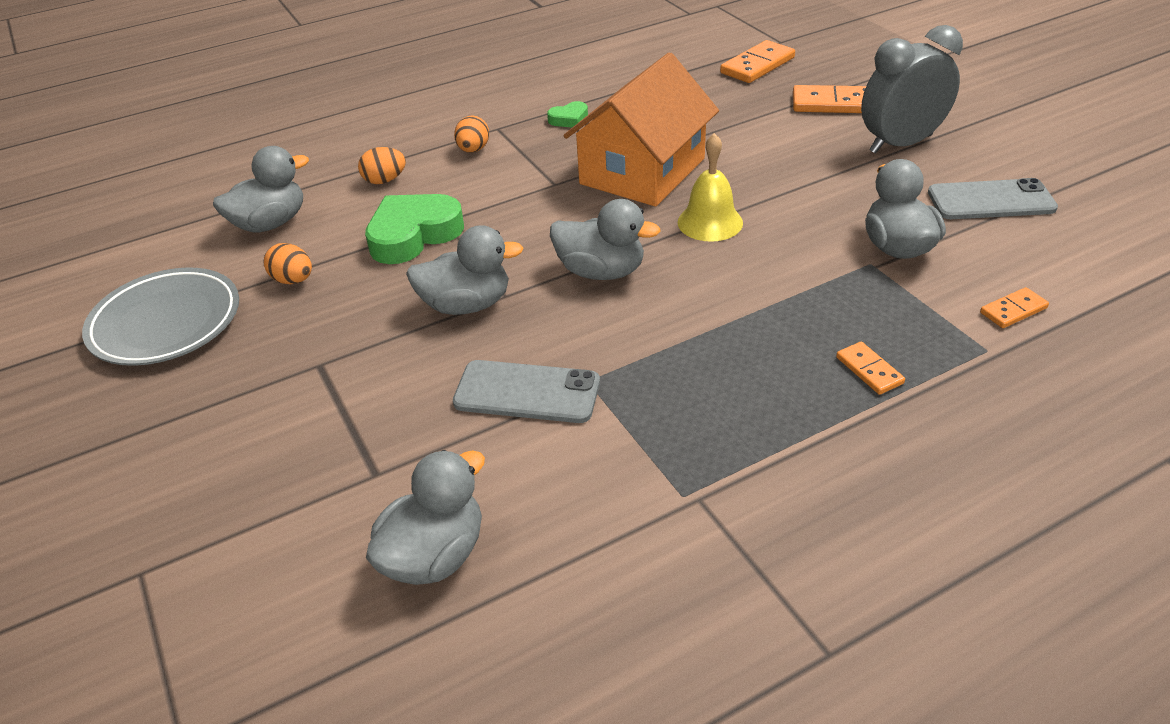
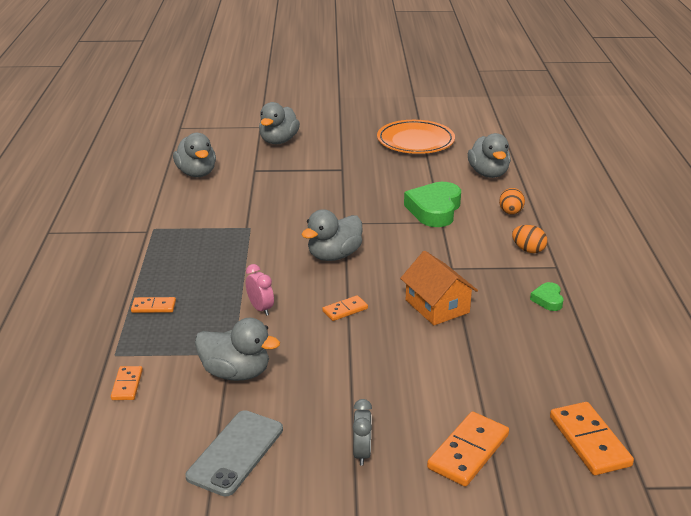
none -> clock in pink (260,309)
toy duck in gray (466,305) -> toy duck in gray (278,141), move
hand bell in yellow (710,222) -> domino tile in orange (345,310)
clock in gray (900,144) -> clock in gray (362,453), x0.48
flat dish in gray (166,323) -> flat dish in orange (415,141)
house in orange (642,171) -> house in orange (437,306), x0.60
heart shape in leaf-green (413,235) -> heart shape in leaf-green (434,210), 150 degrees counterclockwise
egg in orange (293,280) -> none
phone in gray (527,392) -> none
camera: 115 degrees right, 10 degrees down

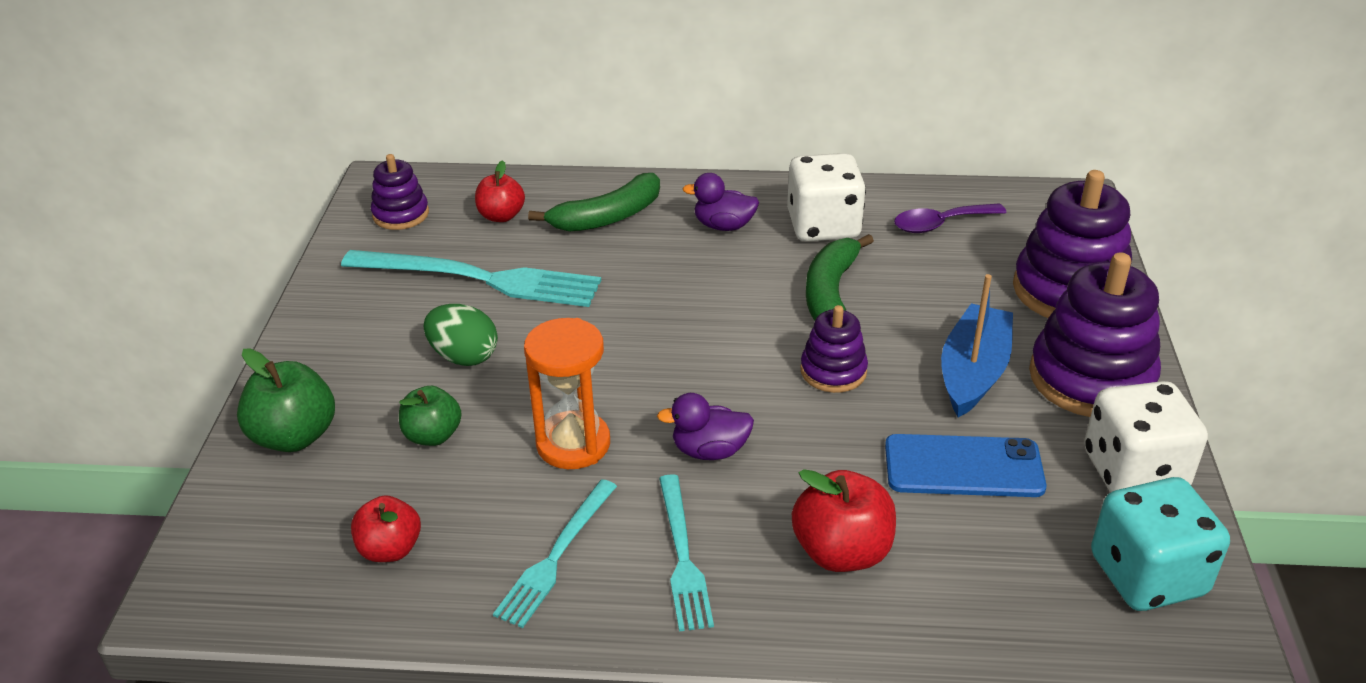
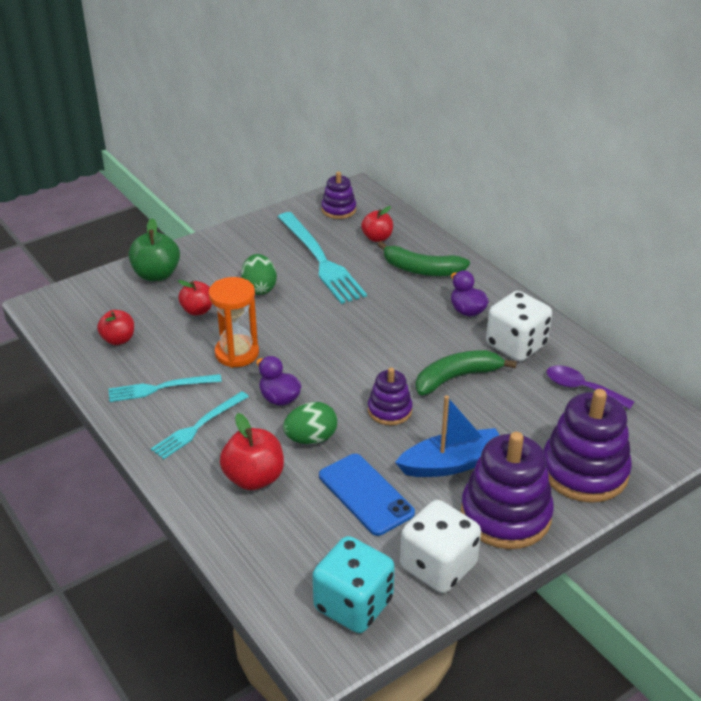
apple in leaf-green (433,435) -> apple in crimson (197,310)
none -> egg in leaf-green (311,438)
camera: 50 degrees right, 0 degrees up

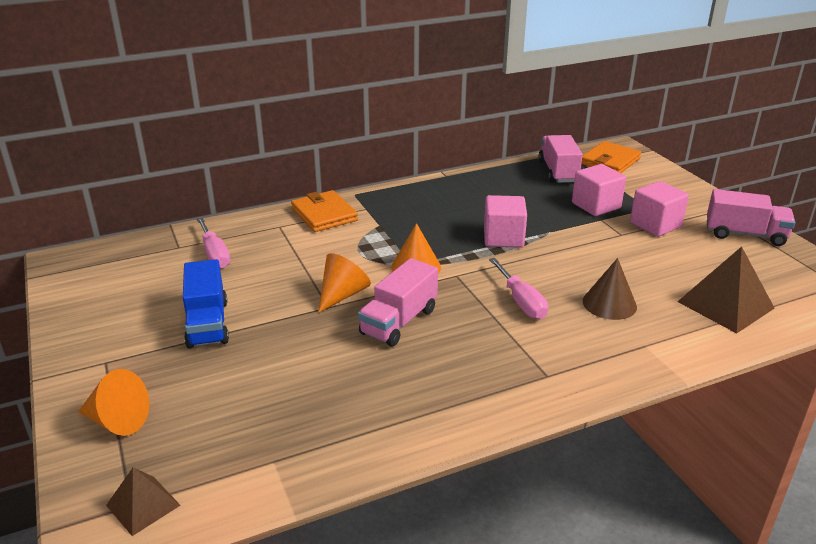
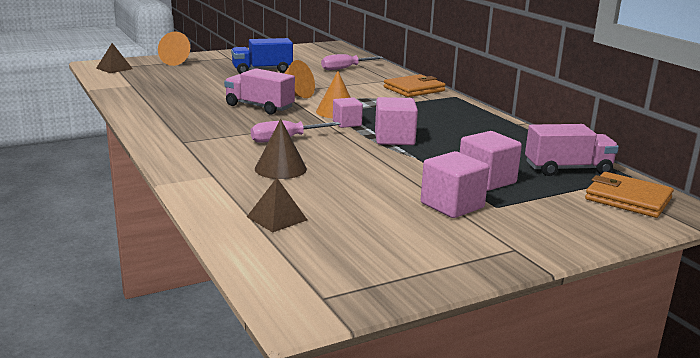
pyramid in russet (725,304) -> pyramid in russet (277,218), x0.58
none -> cube in pink (347,123)
truck in pink (745,234) -> none
camera: 85 degrees right, 10 degrees down

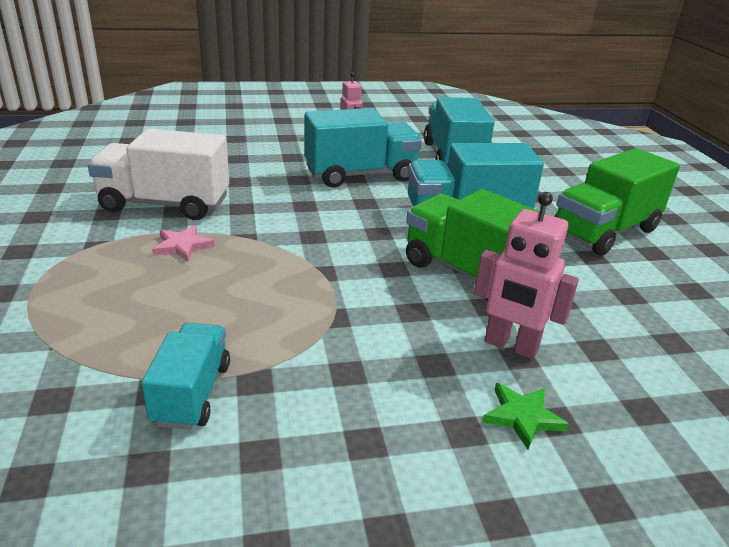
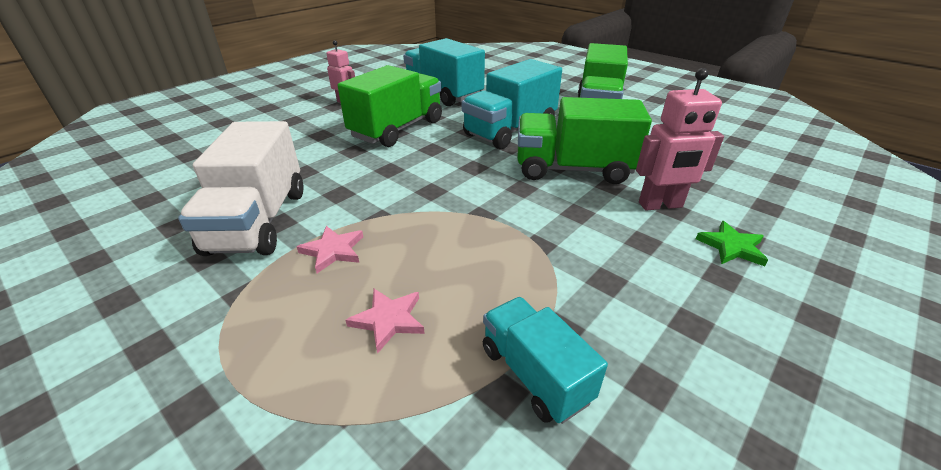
truck in white (165,204) -> truck in white (259,221), 60 degrees counterclockwise
truck in aqua (360,175) -> truck in leaf-green (397,129)
none -> star in pink (388,320)
camera: 35 degrees left, 5 degrees up

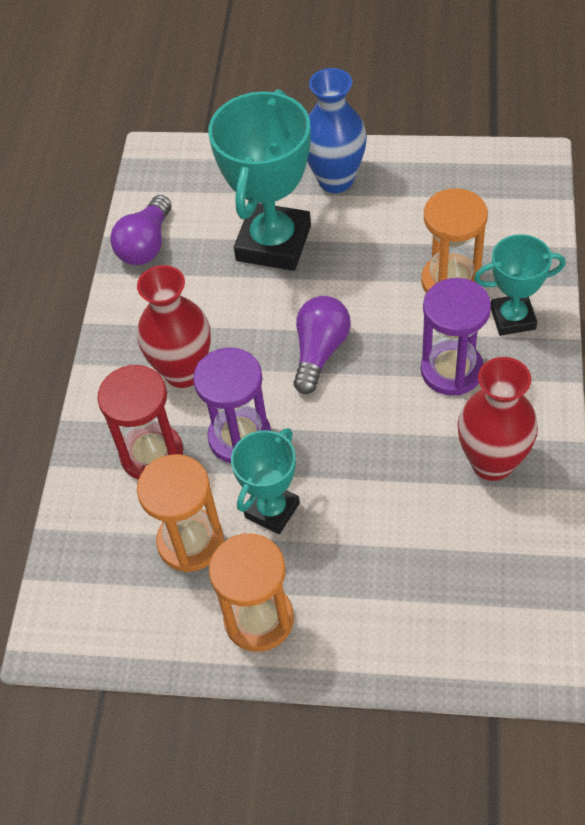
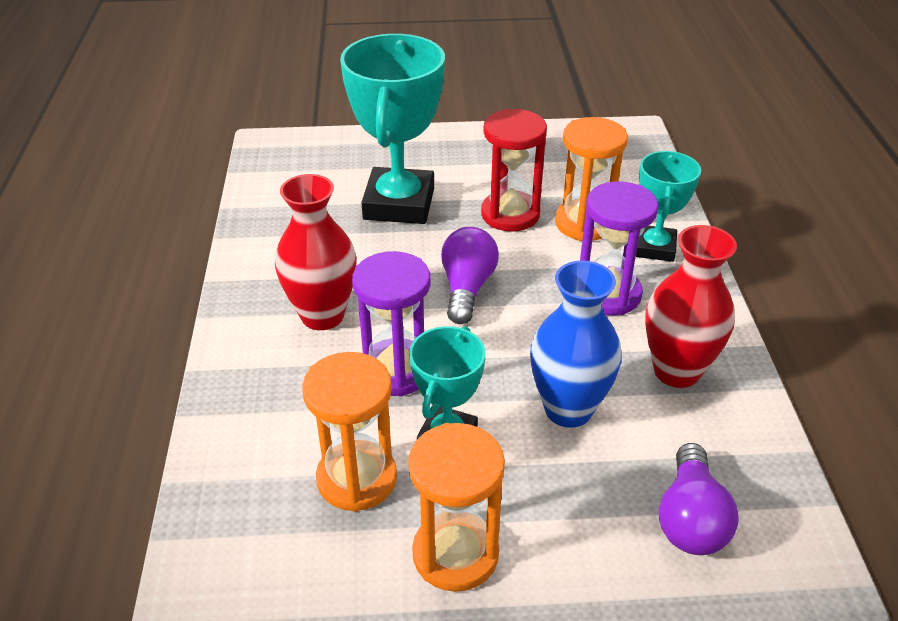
sand timer in crimson (152,454) -> sand timer in crimson (510,214), move
flower vase in cobalt (335,180) -> flower vase in cobalt (568,409), move
trophy in aqua (512,318) -> trophy in aqua (655,248), 60 degrees counterclockwise
lightbulb in violet (146,244) -> lightbulb in violet (690,518), move
camera: 15 degrees left, 15 degrees down

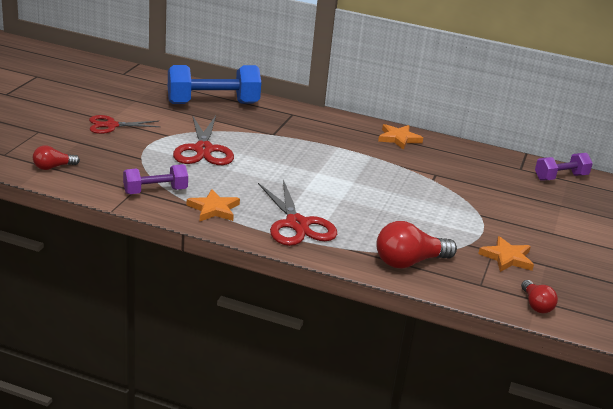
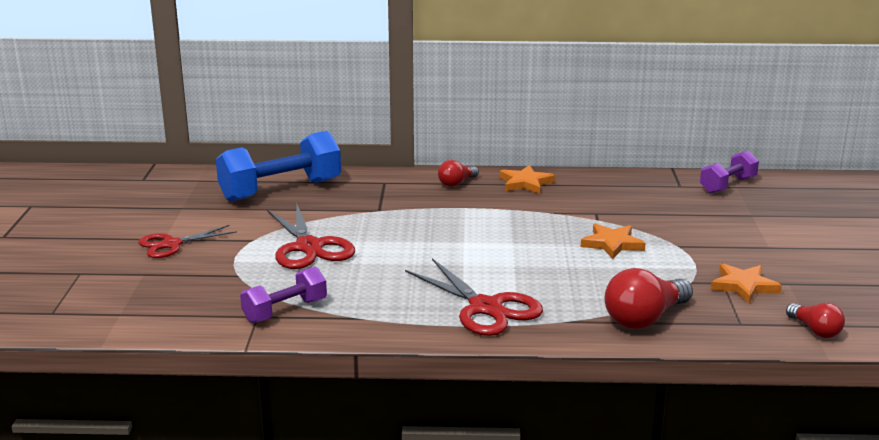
lightbulb in crimson (53,167) -> lightbulb in crimson (456,183), move
star in orange (214,209) -> star in orange (612,244), move
camera: 15 degrees left, 5 degrees down

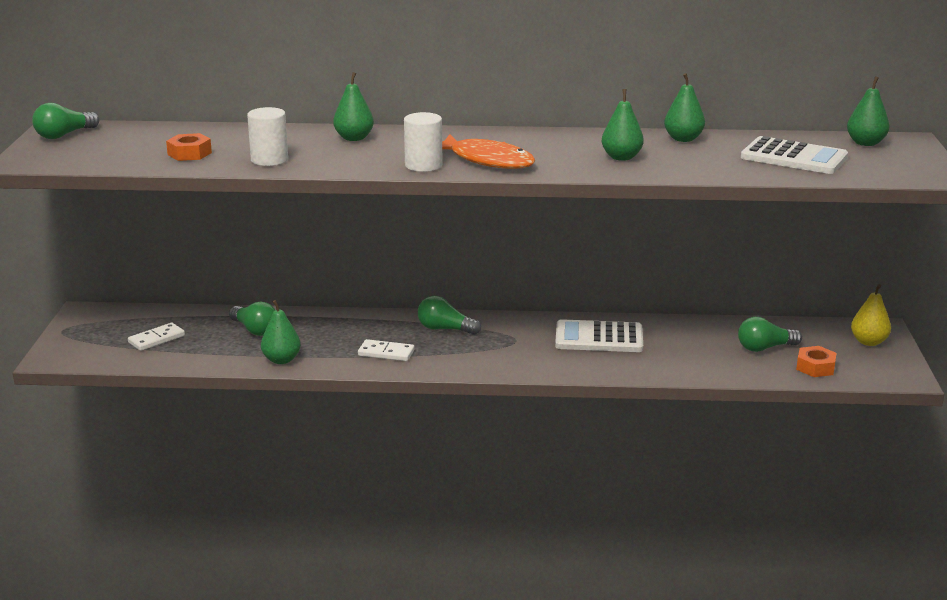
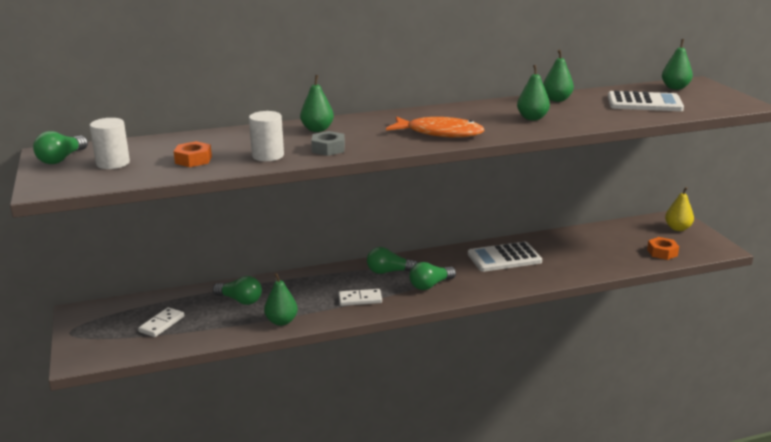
solid cylinder in white (423,165) -> solid cylinder in white (113,163), move
none -> hex nut in gray (328,149)
lightbulb in leaf-green (765,348) -> lightbulb in leaf-green (430,285), move
camera: 20 degrees left, 0 degrees up

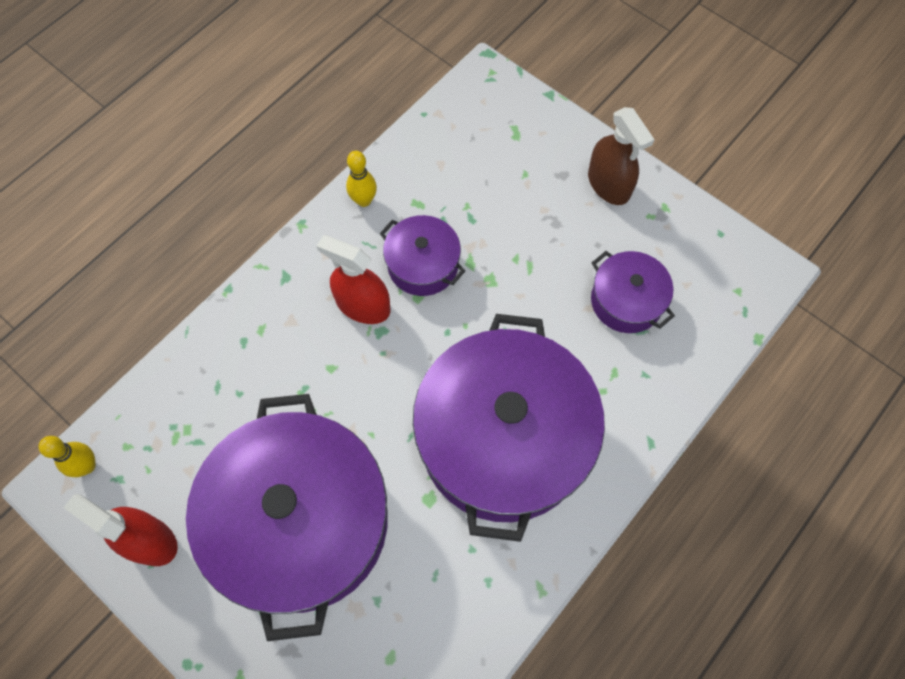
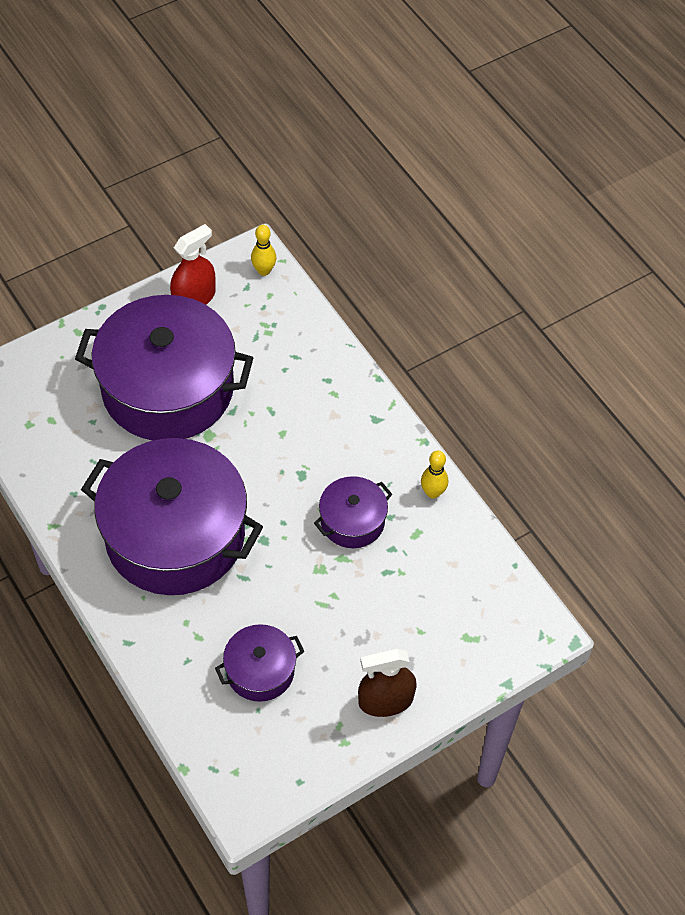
spray bottle in crimson (363,305) -> none
camera: 105 degrees right, 10 degrees down

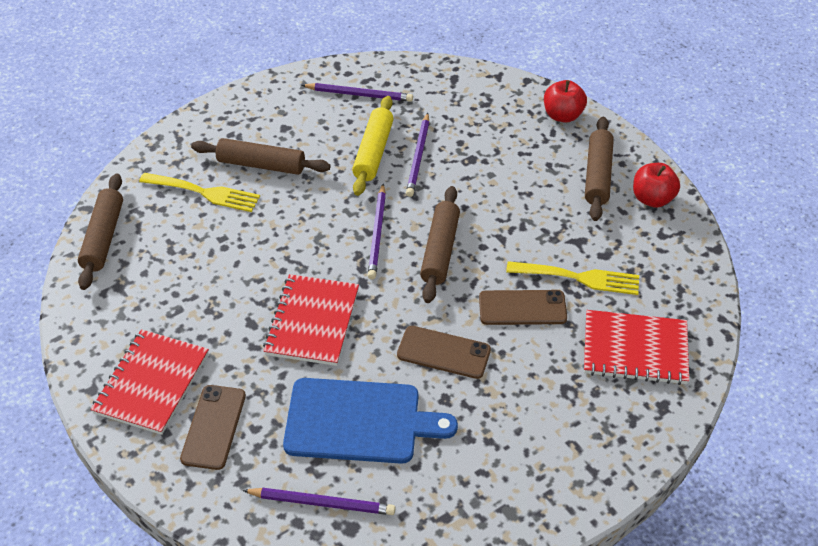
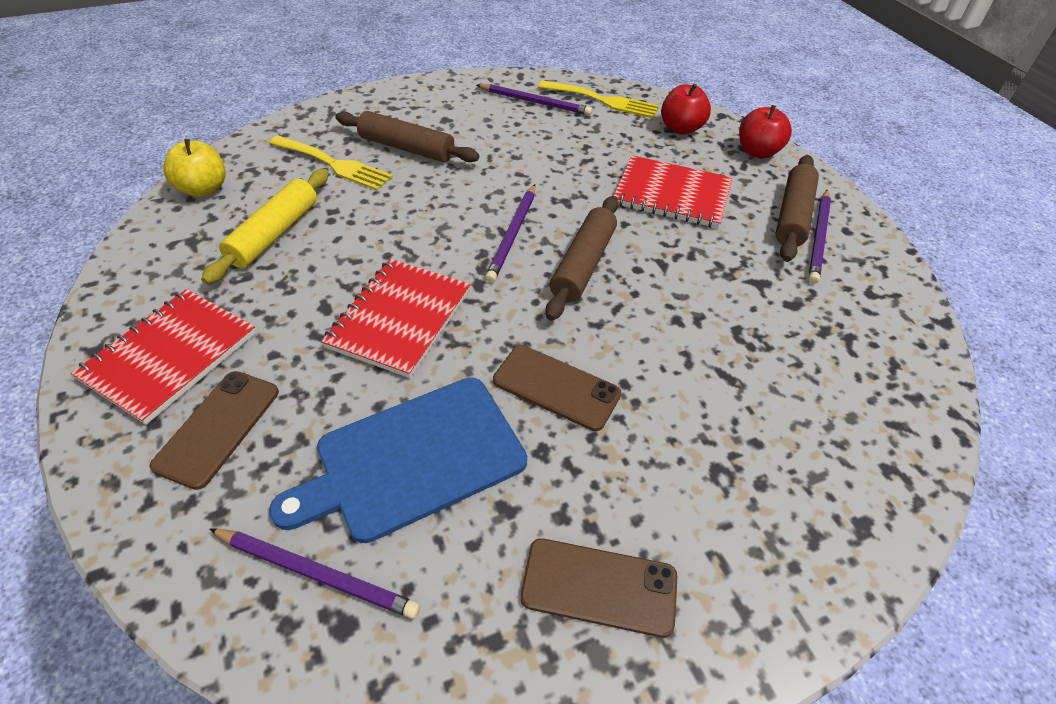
dough roller in russet (103,237) -> apple in yellow (203,189)
dough roller in yellow (373,152) -> dough roller in yellow (274,234), move
bread board in cobalt (359,421) -> bread board in cobalt (413,459), 135 degrees clockwise
phone in russet (522,308) -> phone in russet (599,586), move
fork in yellow (579,278) -> fork in yellow (603,100), move
exercise book in crimson (635,349) -> exercise book in crimson (672,195), move
apple in crimson (652,199) -> apple in crimson (681,128), move
wooden pencil in violet (418,157) -> wooden pencil in violet (819,238), move
camera: 10 degrees right, 0 degrees up

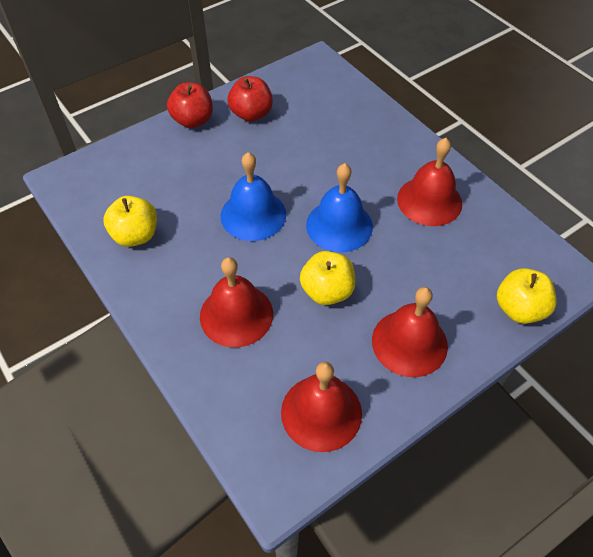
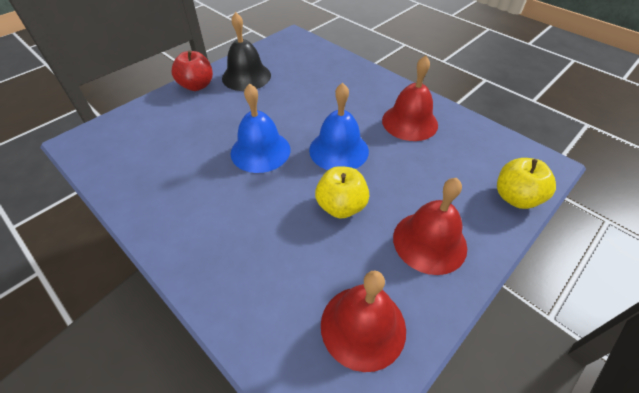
apple in crimson (251,114) -> hand bell in jet-black (246,76)
apple in yellow (135,235) -> none
hand bell in crimson (236,315) -> none
camera: 10 degrees left, 5 degrees down

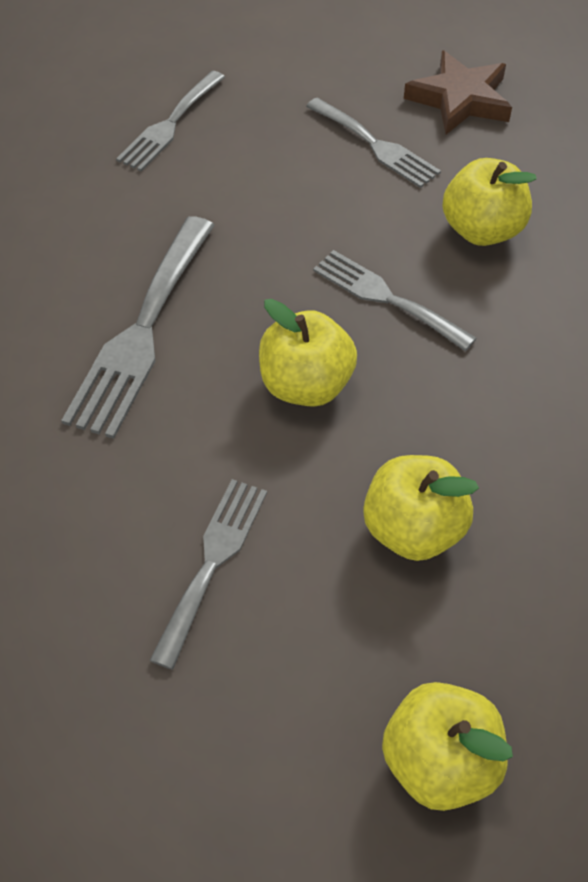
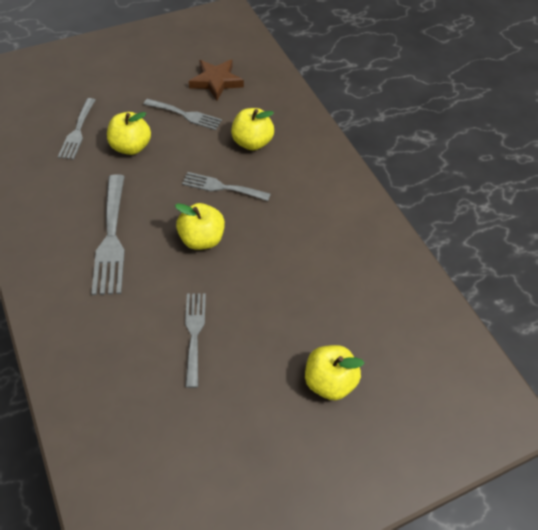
apple in yellow (413,529) -> apple in yellow (131,147), move
camera: 25 degrees left, 0 degrees up

